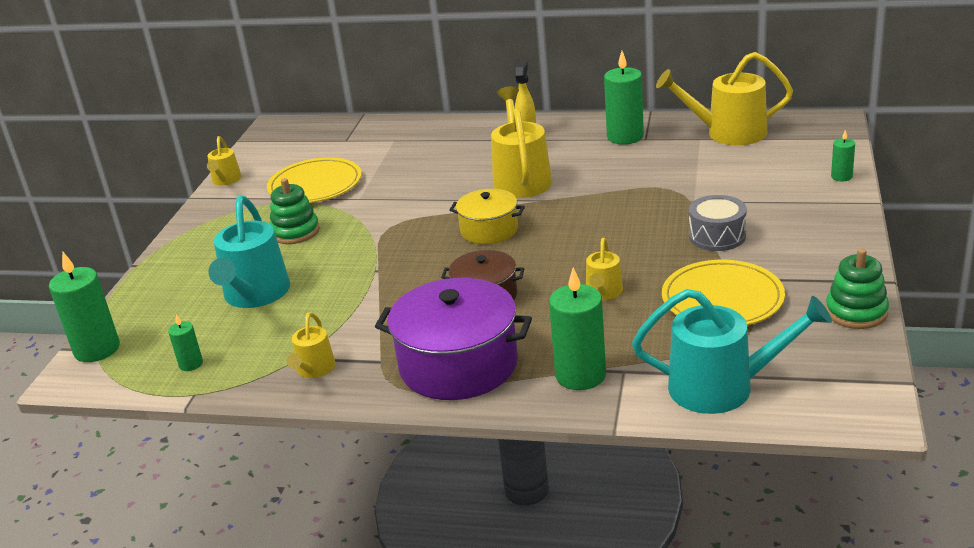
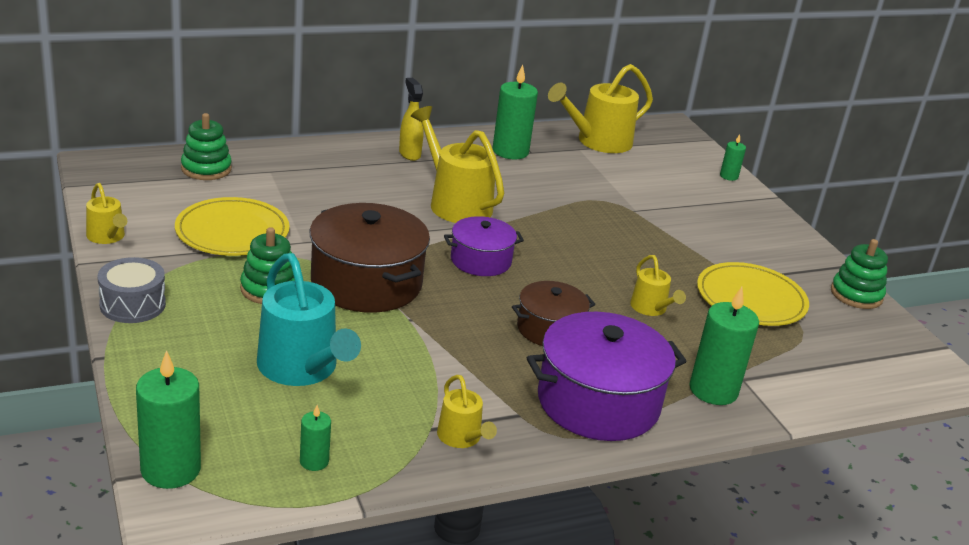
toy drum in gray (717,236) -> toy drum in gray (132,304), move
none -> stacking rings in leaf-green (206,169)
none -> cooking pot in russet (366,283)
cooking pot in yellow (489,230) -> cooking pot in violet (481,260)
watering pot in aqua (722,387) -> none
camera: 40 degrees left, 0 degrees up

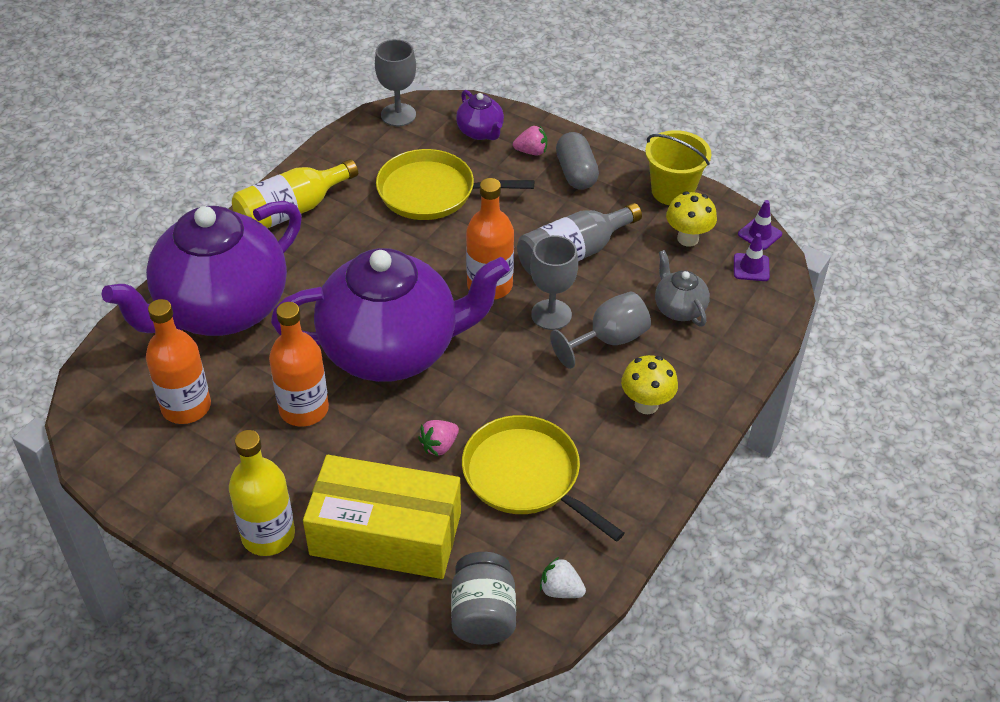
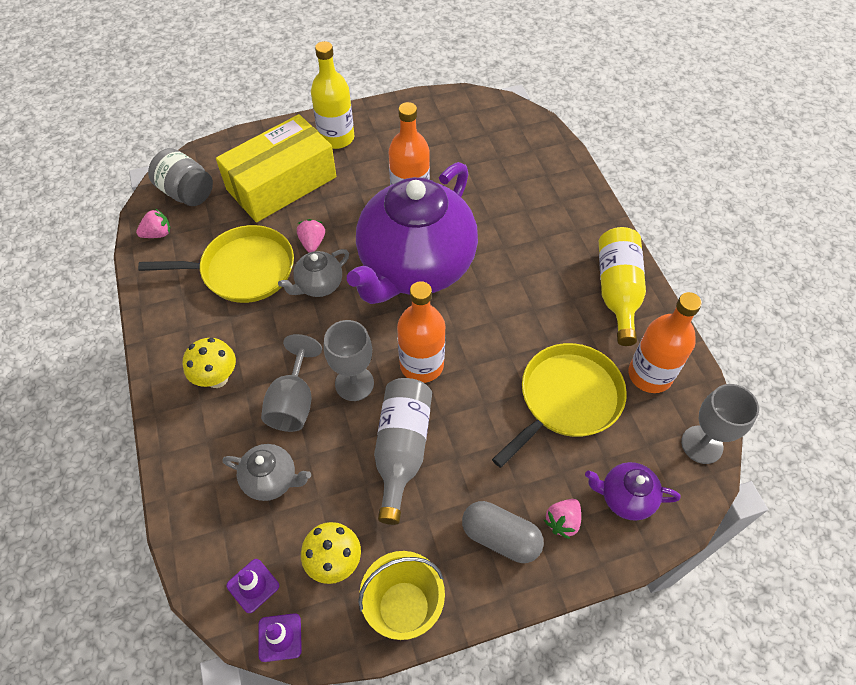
strawberry in white (561,590) -> strawberry in pink (158,234)
none -> teapot in gray (318,285)
flask in orange (186,406) -> flask in orange (650,375), move
teapot in violet (221,310) -> none
camera: 130 degrees right, 10 degrees up

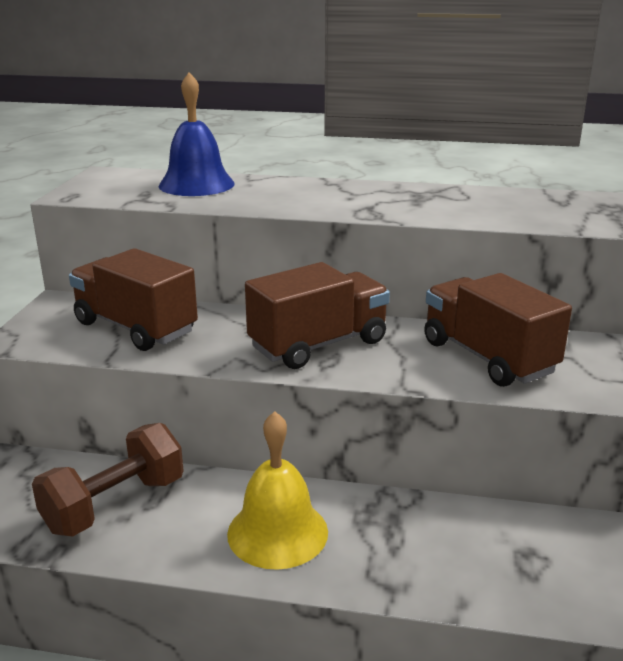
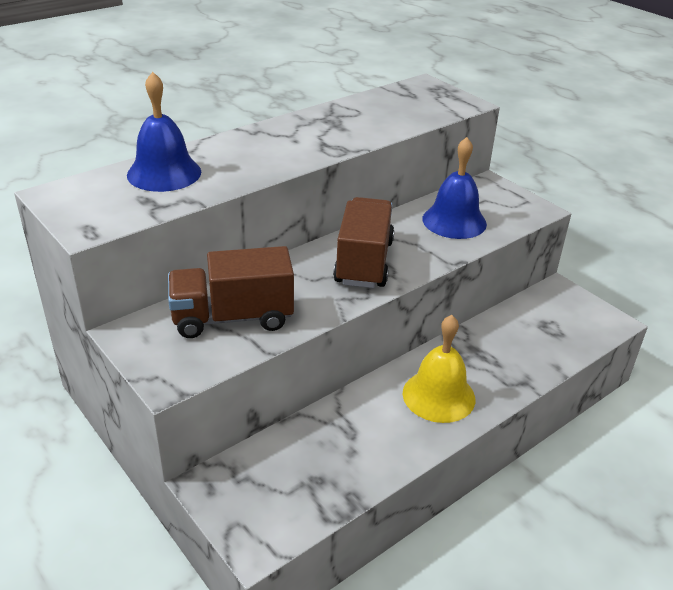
truck in russet (488,357) -> hand bell in cobalt (454,221)
dumbbell in russet (114,504) -> none
camera: 50 degrees left, 10 degrees up

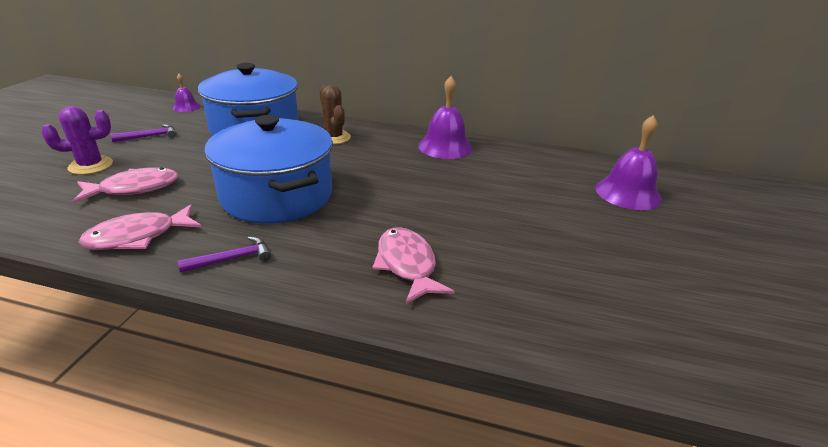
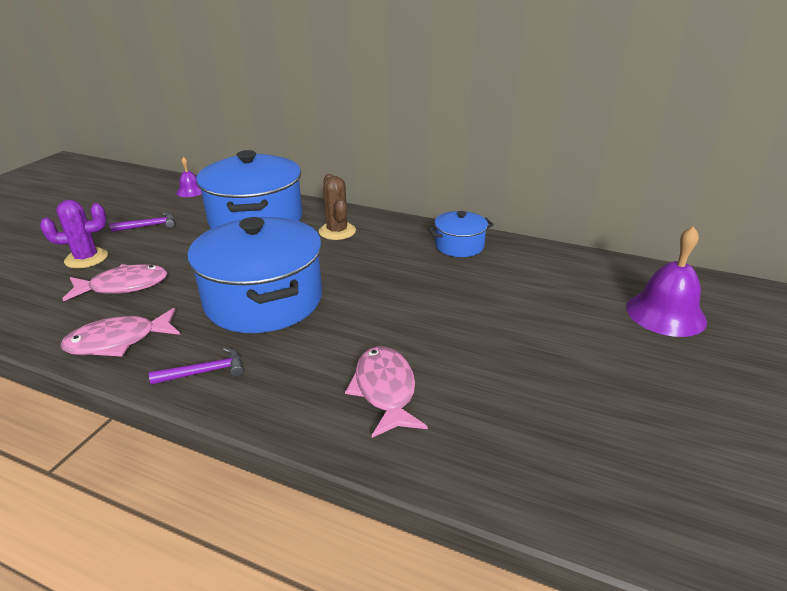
hand bell in violet (445,146) -> cooking pot in cobalt (459,246)
camera: 10 degrees right, 0 degrees up

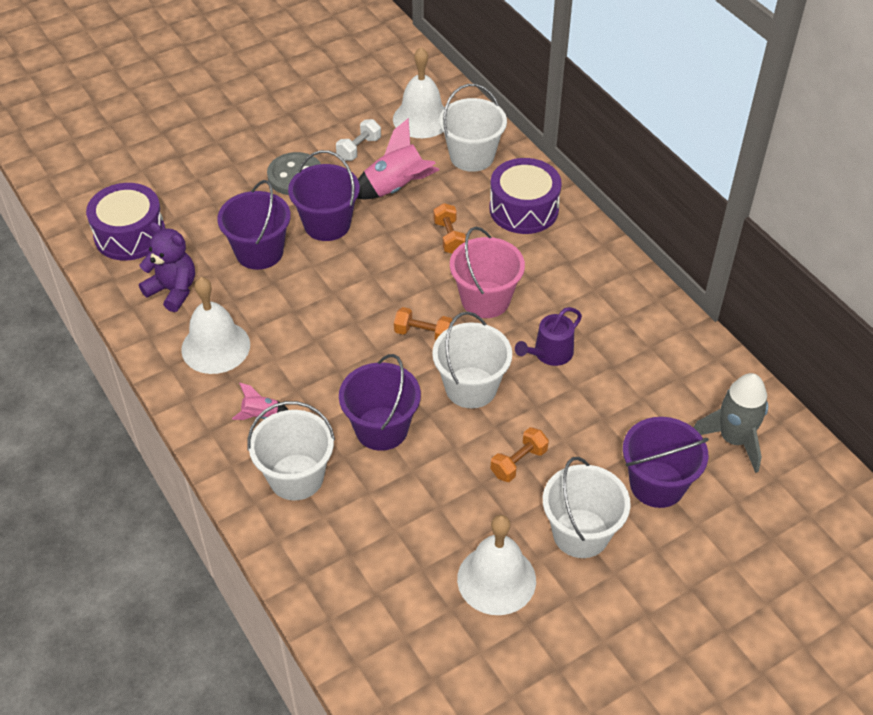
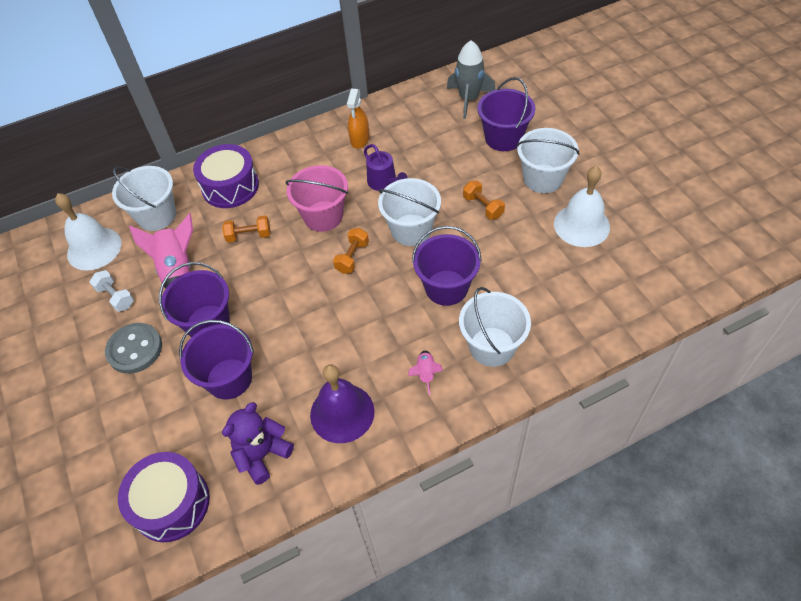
hand bell in white (215,347) -> hand bell in violet (342,413)
none -> spray bottle in orange (360,139)
camera: 80 degrees left, 5 degrees up

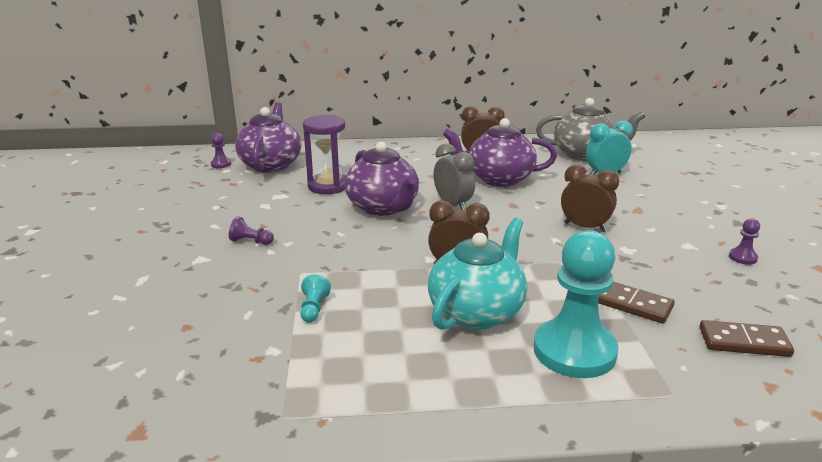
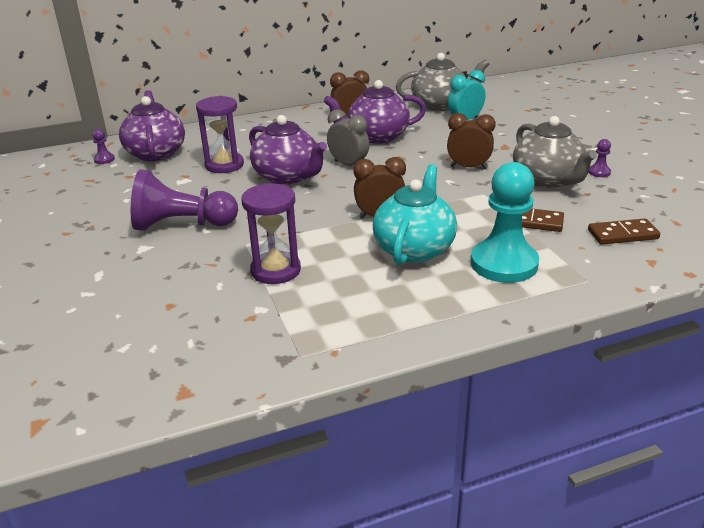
pawn in violet (251,241) -> pawn in violet (182,225), x2.49
pawn in aqua (313,309) -> sand timer in violet (275,270)
none -> teapot in gray (547,180)
camera: 15 degrees left, 5 degrees up

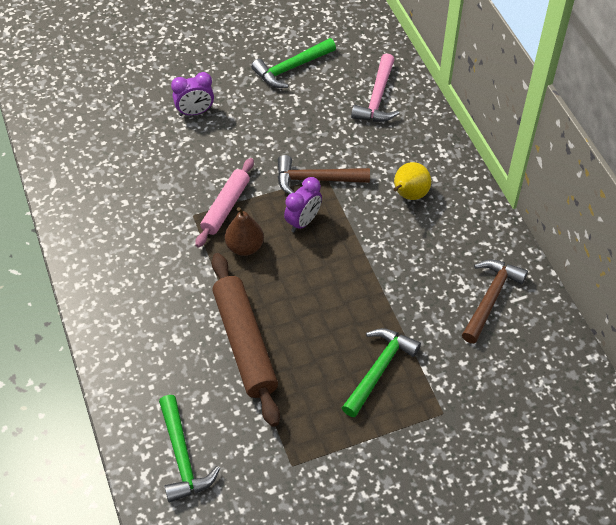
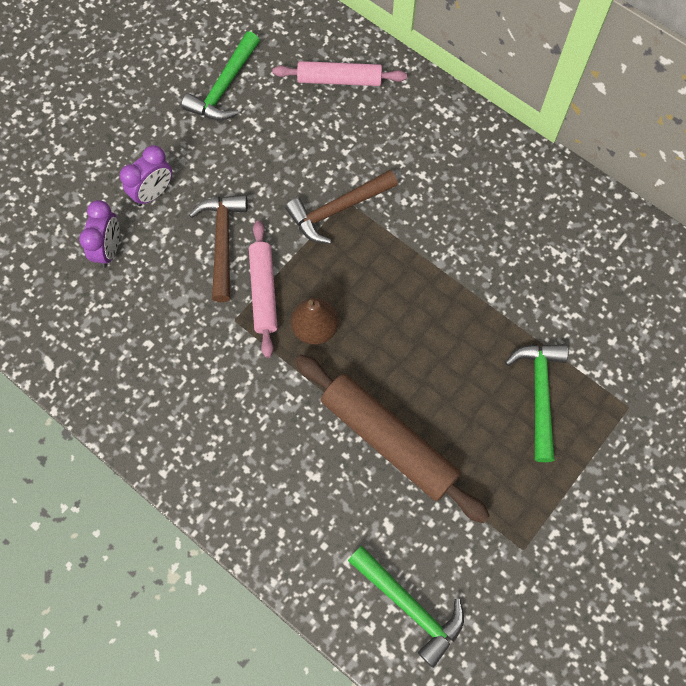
clock in violet (303,221) -> clock in violet (109,249), move
hammer in russet (490,298) -> hammer in russet (222,242), move
hammer in pink (377,98) -> dough roller in pink (339,80)
pear in yellow (409,195) -> none
camera: 30 degrees left, 15 degrees up

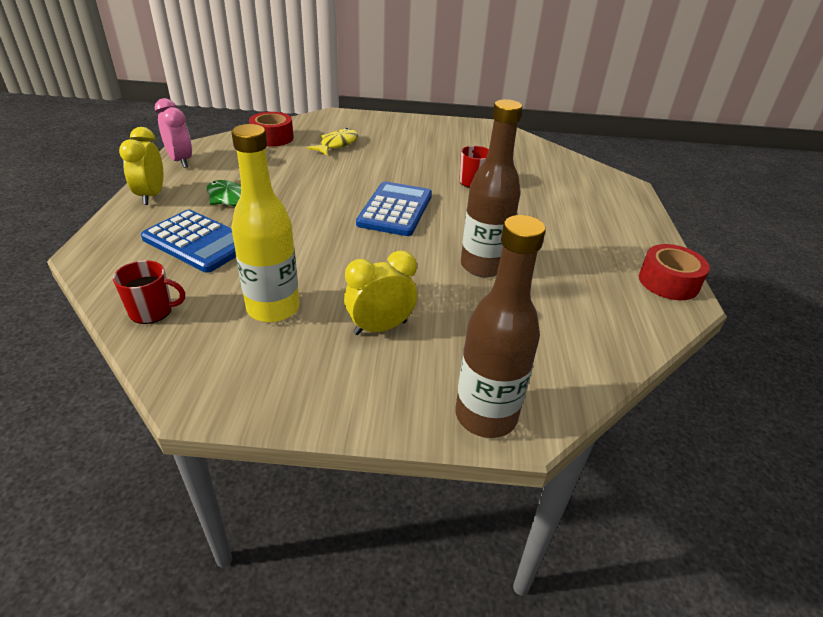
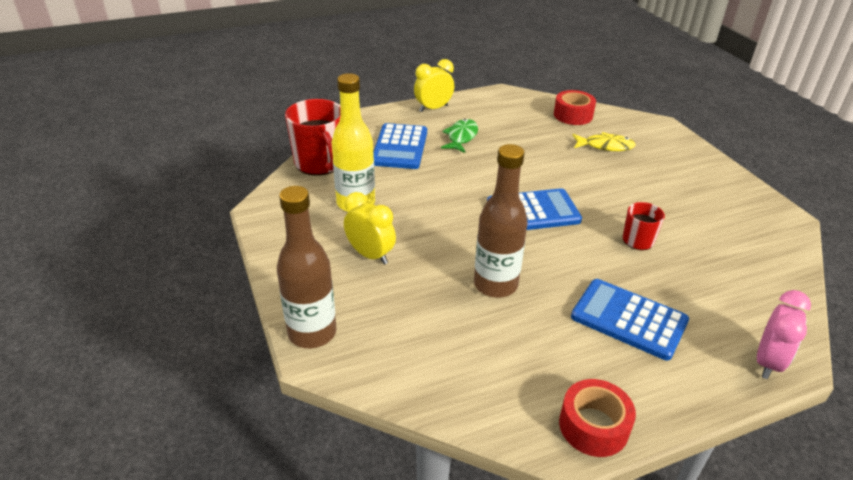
coffee mug in crimson (152,311) -> coffee mug in crimson (320,163), x1.83
none -> calculator in cobalt (629,319)
clock in pink (180,161) -> clock in pink (767,362), move
camera: 65 degrees right, 0 degrees up

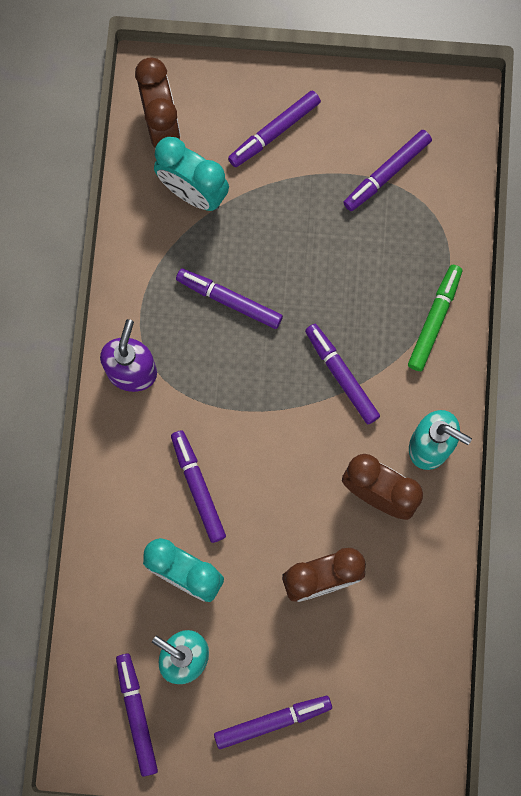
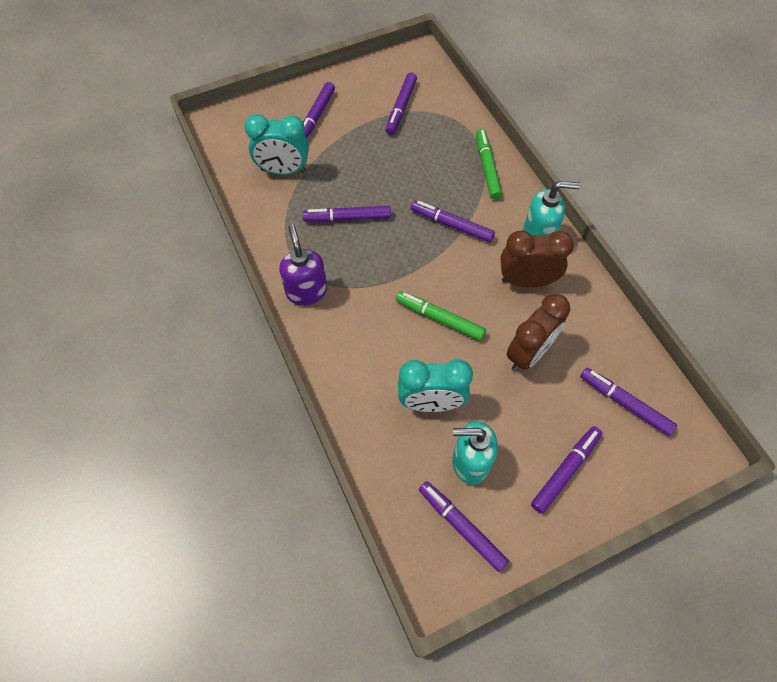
none -> felt pen in leaf-green (439,318)
felt pen in violet (198,487) -> felt pen in violet (625,403), move
clock in russet (161,125) -> none
camera: 30 degrees left, 15 degrees down

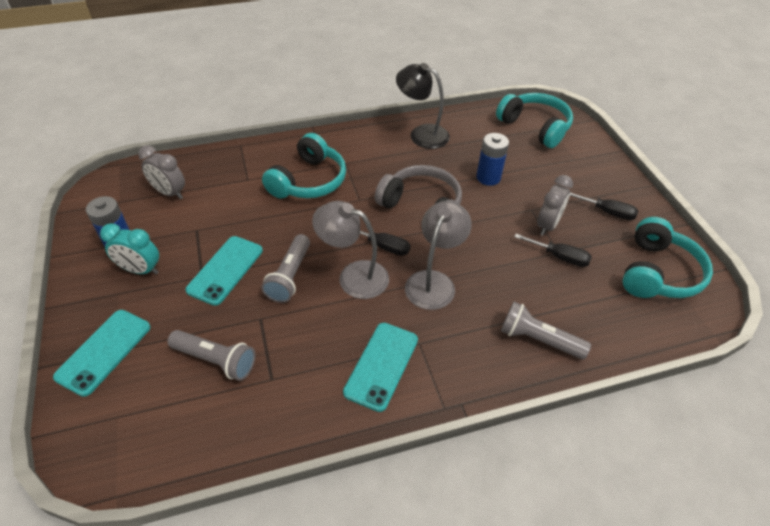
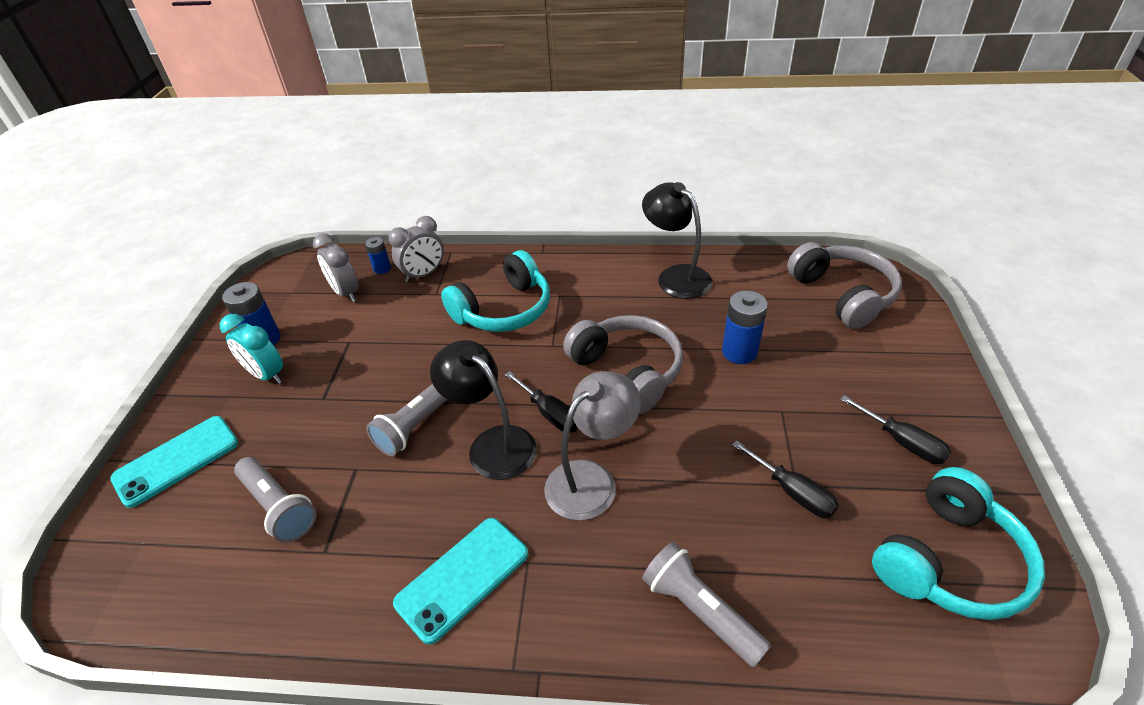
none -> power cell in cobalt (382,269)
clock in gray (547,225) -> clock in gray (423,274), move
lamp in gray (353,276) -> lamp in jet-black (492,444)
headphones in aqua (535,127) -> headphones in gray (842,295)
phone in aqua (225,270) -> none
camera: 25 degrees right, 5 degrees down

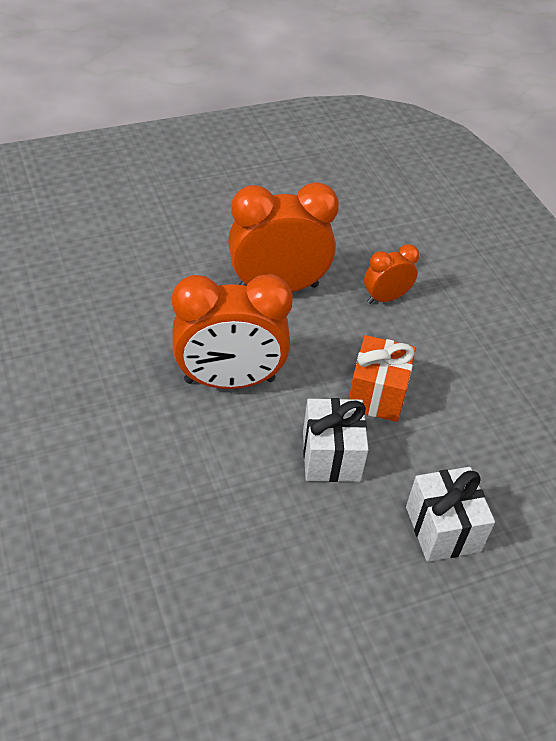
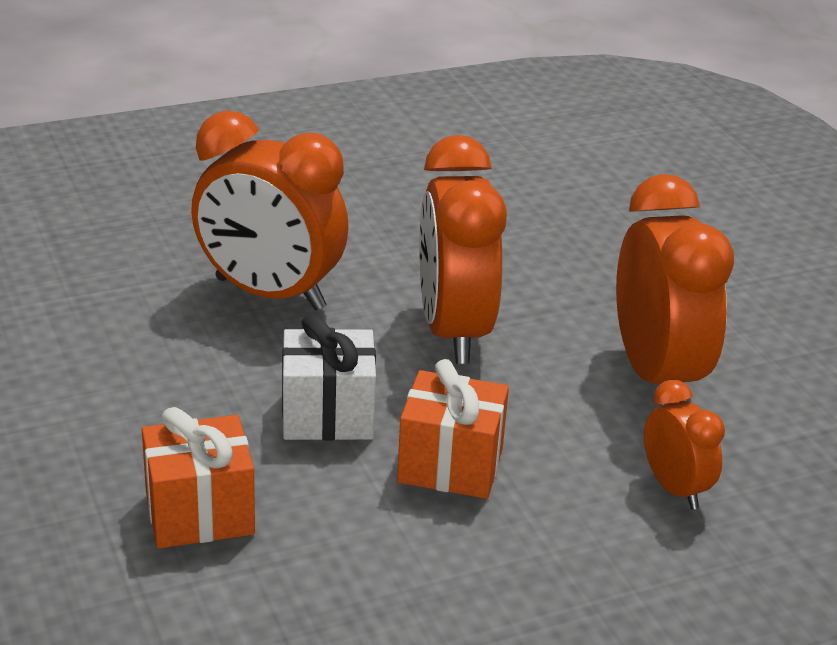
present in white (442,529) -> present in orange (199,513)
none -> clock in orange (270,294)
camera: 90 degrees right, 15 degrees down

